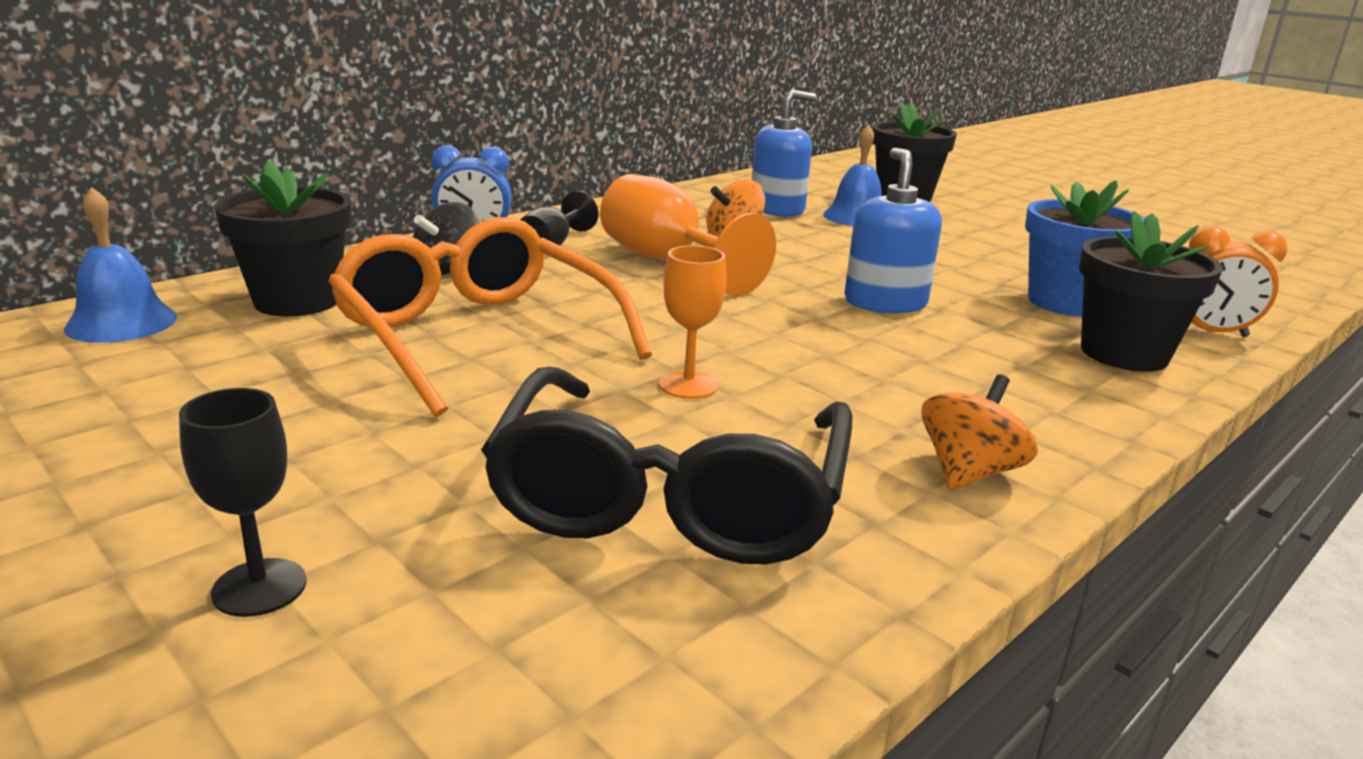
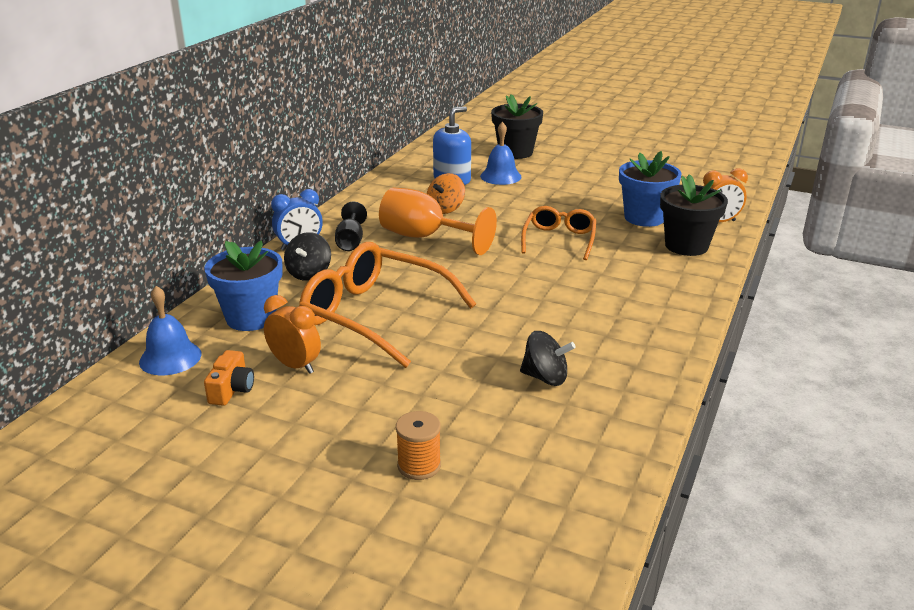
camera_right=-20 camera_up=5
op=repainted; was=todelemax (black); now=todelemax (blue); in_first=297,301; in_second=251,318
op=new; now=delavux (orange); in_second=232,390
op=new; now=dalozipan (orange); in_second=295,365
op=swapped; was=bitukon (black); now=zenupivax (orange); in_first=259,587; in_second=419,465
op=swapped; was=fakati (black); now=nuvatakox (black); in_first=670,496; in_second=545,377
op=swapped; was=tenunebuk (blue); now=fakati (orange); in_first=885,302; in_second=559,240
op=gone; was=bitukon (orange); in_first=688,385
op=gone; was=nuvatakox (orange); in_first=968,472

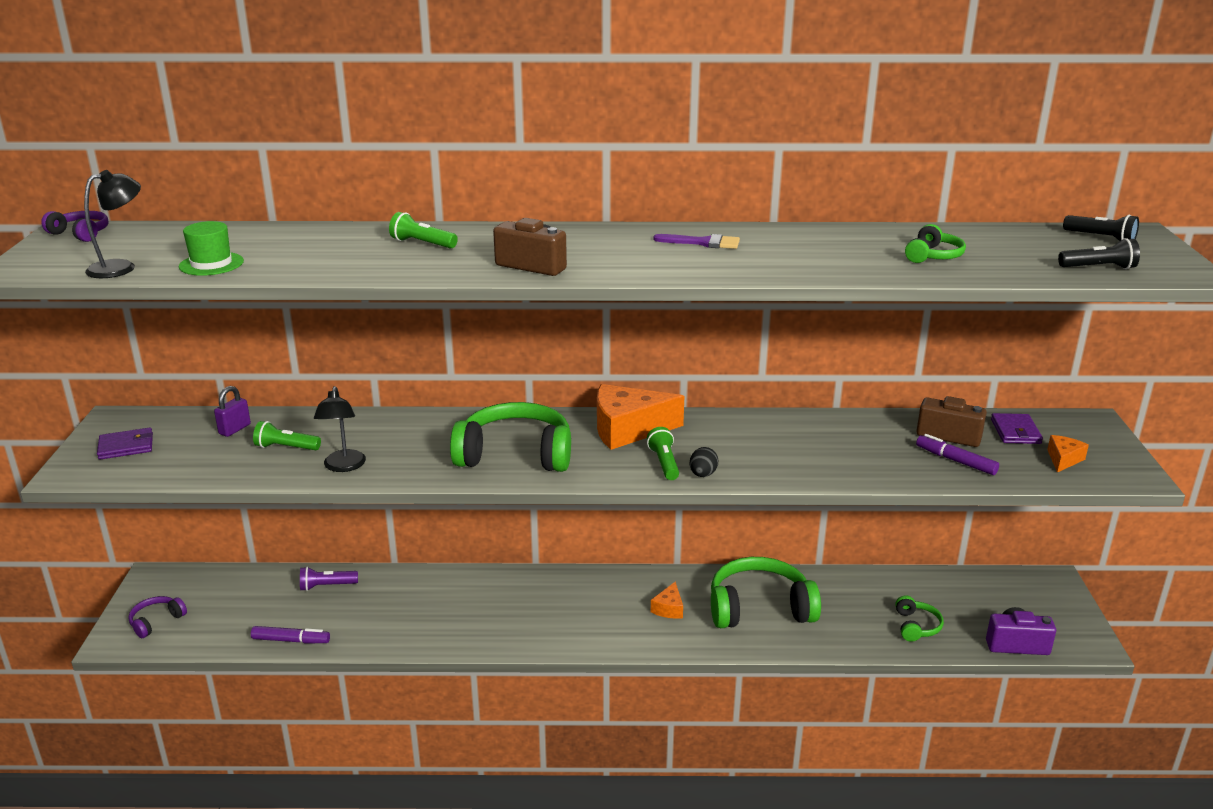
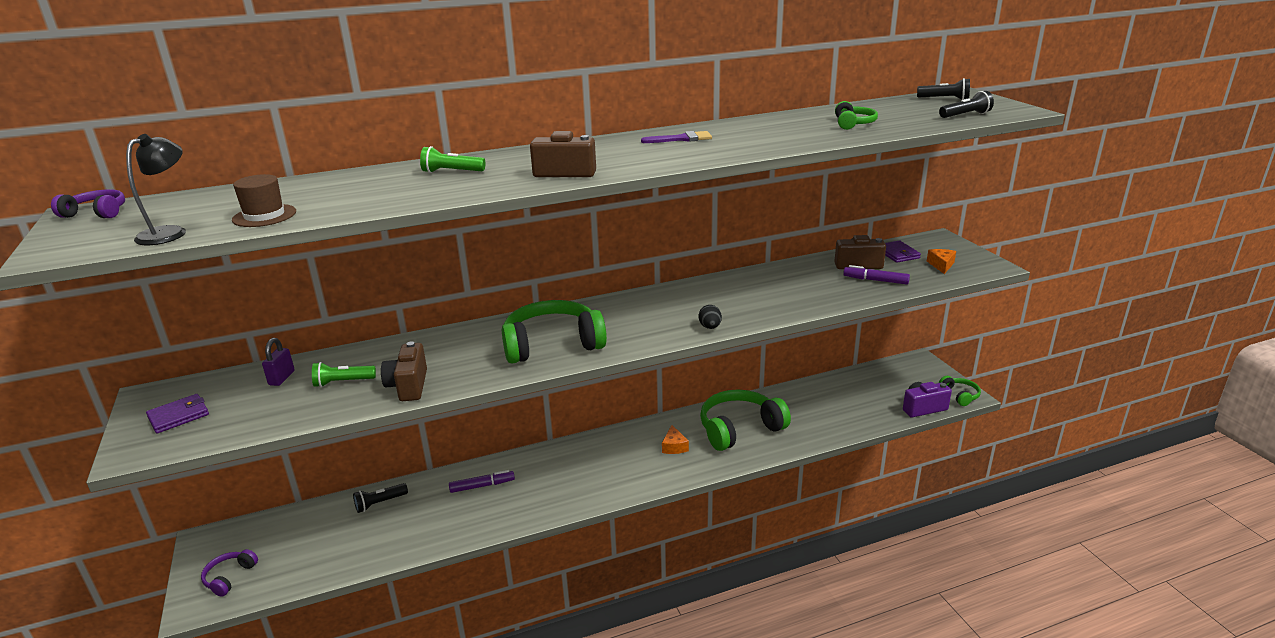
camera_right=-20 camera_up=0
op=repainted; was=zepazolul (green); now=zepazolul (brown); in_first=211,264; in_second=264,216
op=repainted; was=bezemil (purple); now=bezemil (black); in_first=326,586; in_second=380,503
op=swapped; was=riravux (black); now=delavux (brown); in_first=343,466; in_second=408,386
op=shifted; was=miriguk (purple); in_first=291,640; in_second=482,486
op=shifted; was=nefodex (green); in_first=916,626; in_second=960,395
op=gone; was=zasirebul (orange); in_first=628,429
op=gone; was=bezemil (green); in_first=664,463

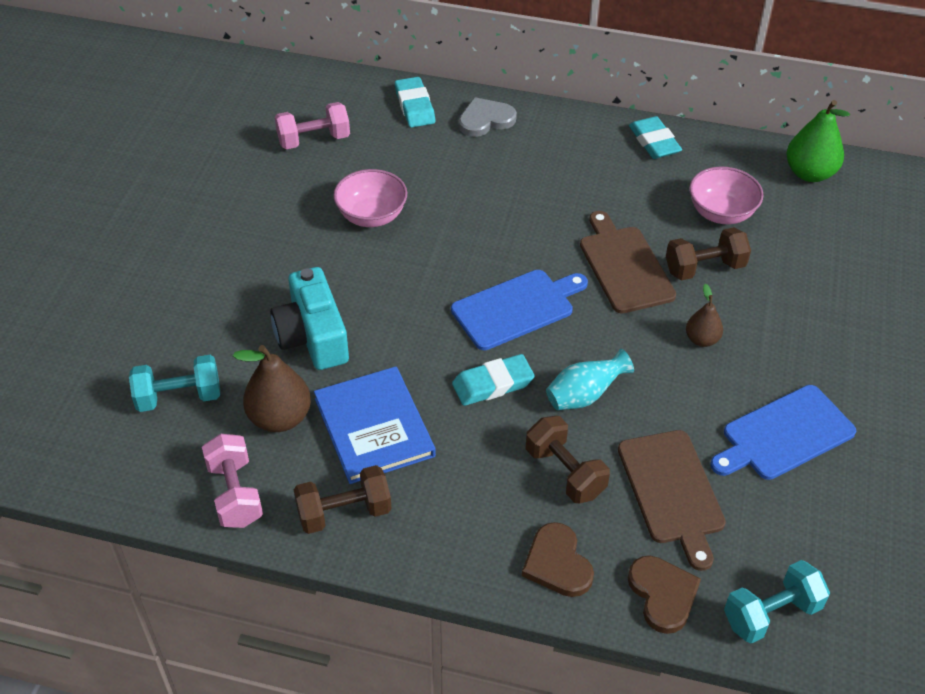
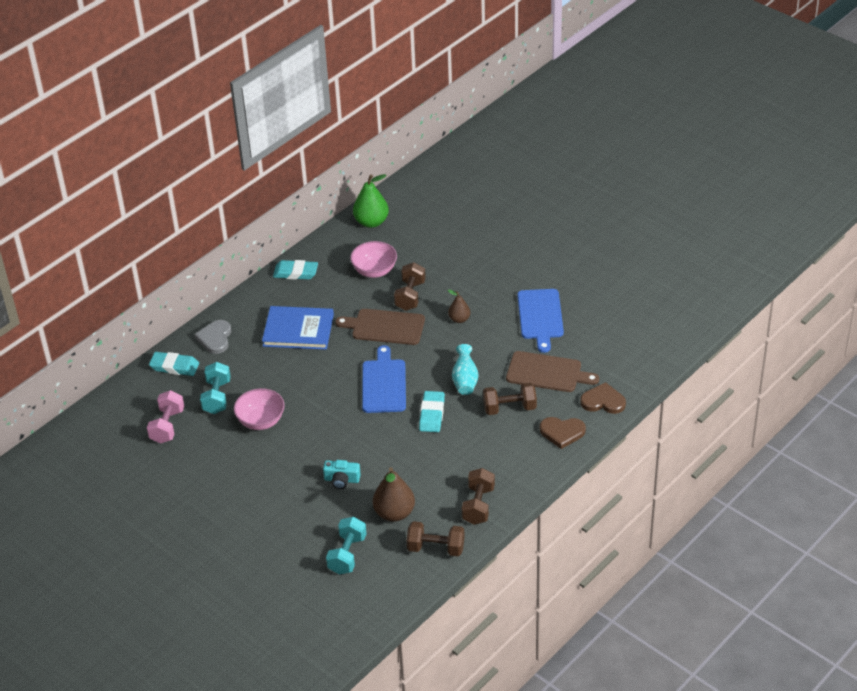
camera_right=-60 camera_up=-5
op=shifted; was=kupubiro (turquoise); in_first=771,614; in_second=217,397
op=shifted; was=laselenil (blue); in_first=374,427; in_second=298,330
op=scaled; was=delavux (turquoise); in_first=312,336; in_second=341,480; ratio=0.56
op=repainted; was=kupubiro (pink); now=kupubiro (brown); in_first=235,494; in_second=436,548

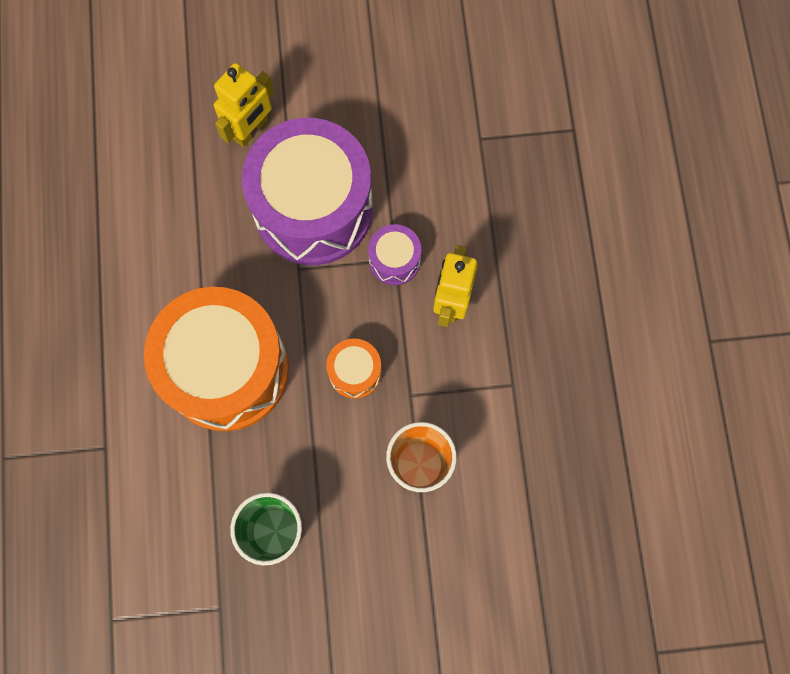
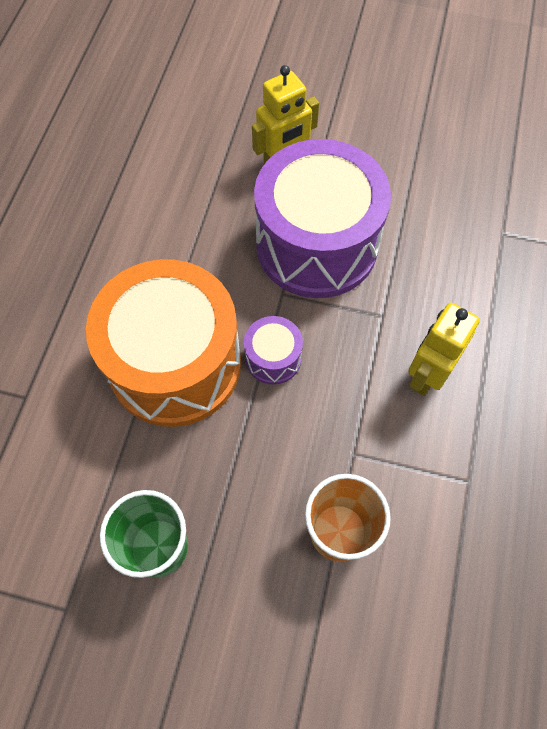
camera_right=20 camera_up=-10
op=shifted; was=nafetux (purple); in_first=394,260; in_second=273,358
op=gone; was=nafetux (orange); in_first=355,372

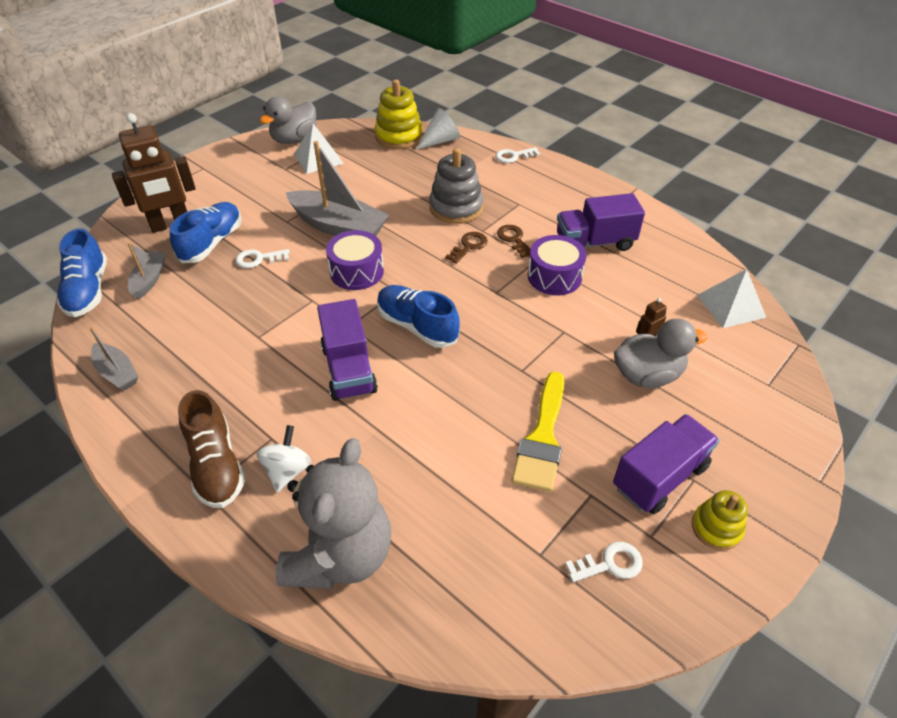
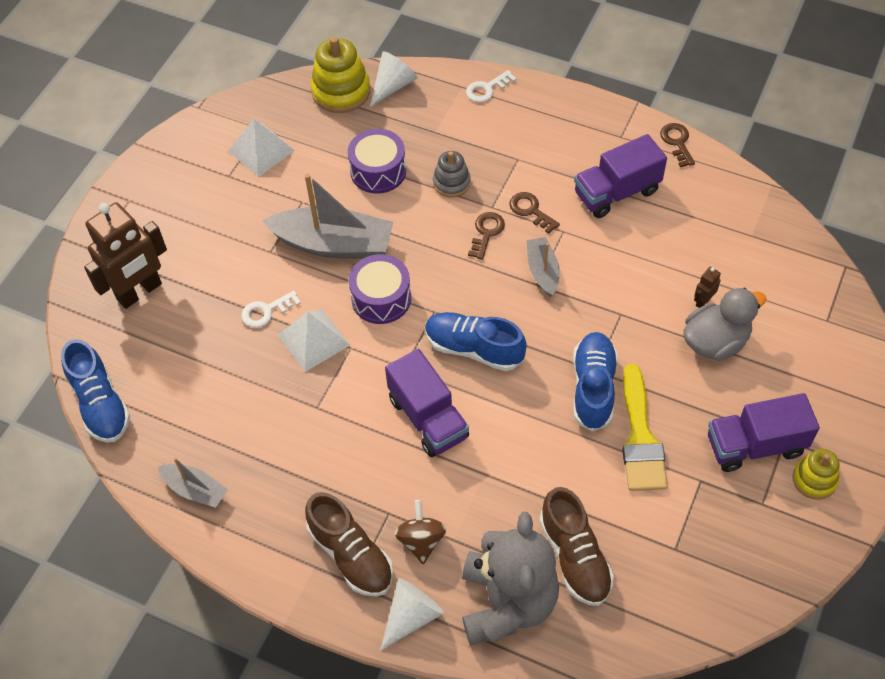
camera_right=-15 camera_up=10
op=shifted; was=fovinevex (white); in_first=730,306; in_second=313,340
op=shifted; was=nafetux (purple); in_first=554,276; in_second=378,171
op=new; now=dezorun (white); in_second=411,616
op=repainted; was=nuvatakox (white); now=nuvatakox (brown); in_first=287,471; in_second=421,540
op=scaled; was=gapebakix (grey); in_first=456,208; in_second=451,183; ratio=0.61
op=shifted; was=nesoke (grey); in_first=149,280; in_second=542,271
op=new; now=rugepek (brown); in_second=575,557
op=shifted; was=rugepek (blue); in_first=212,243; in_second=593,388
op=new; now=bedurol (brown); in_second=677,142
op=rotated; was=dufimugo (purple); in_first=659,476; in_second=755,445; clockwise=-135
op=gone; was=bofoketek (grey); in_first=294,139
op=gone; was=bedurol (white); in_first=610,564

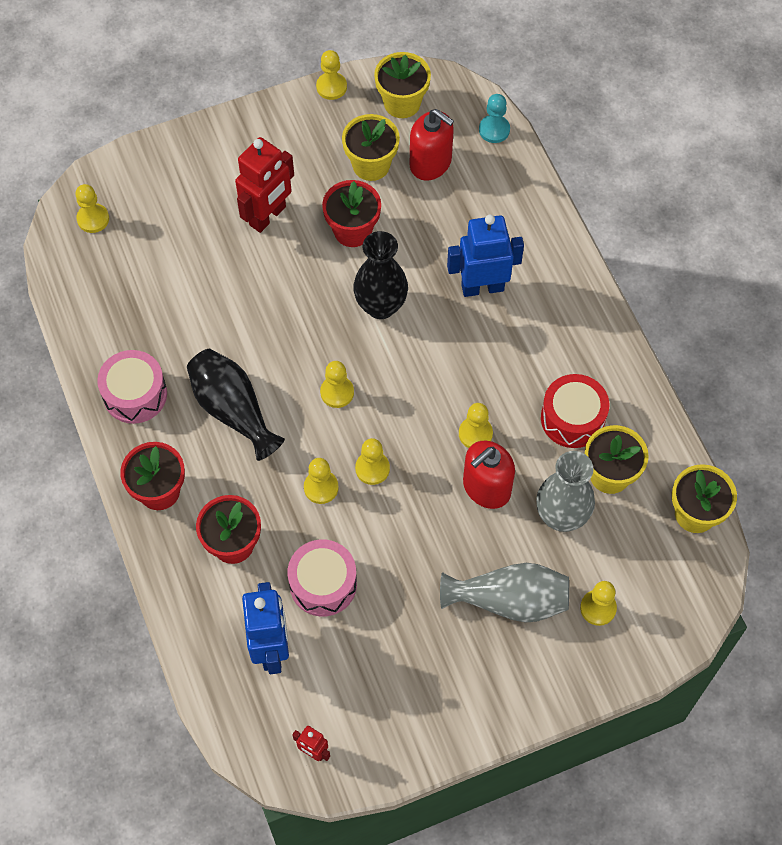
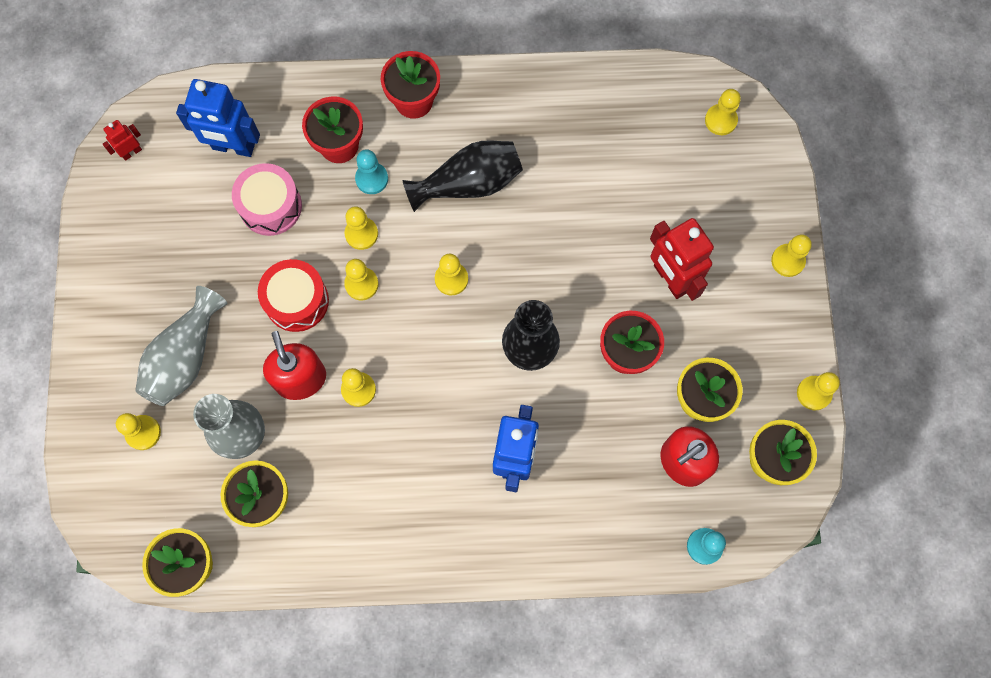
camera_right=110 camera_up=10
op=shifted; was=nafetux (red); in_first=572,418; in_second=297,301
op=new; now=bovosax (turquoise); in_second=372,179
op=new; now=bovosax (yellow); in_second=788,261
op=gone; was=nafetux (pink); in_first=135,394

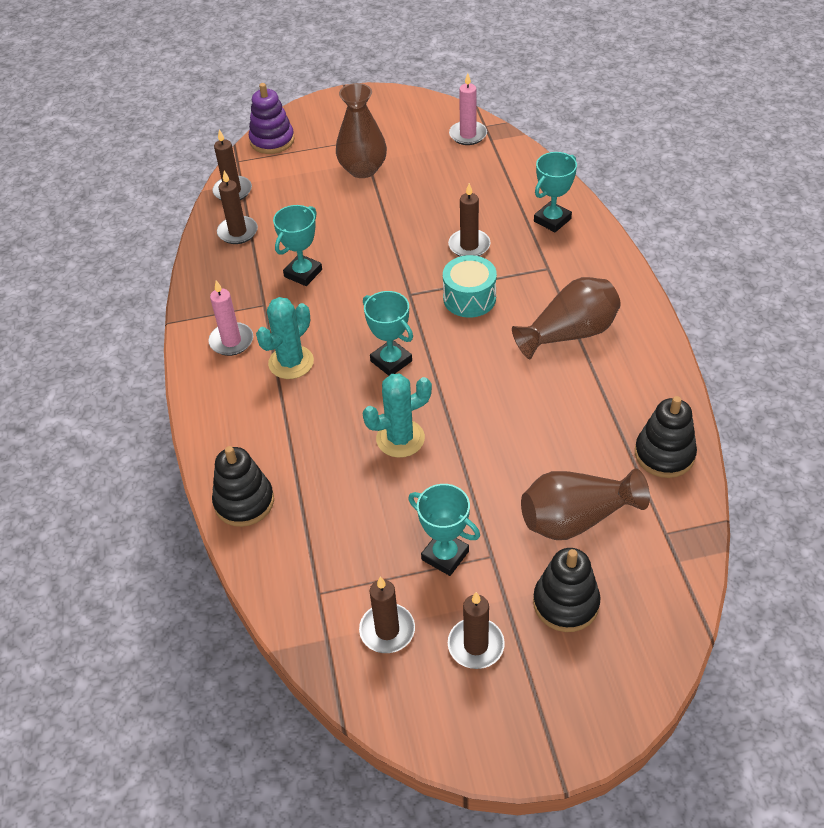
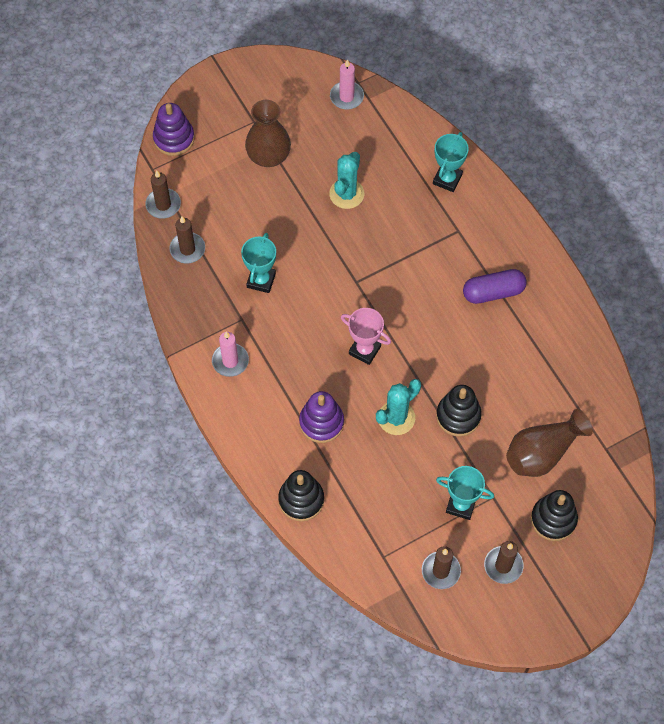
camera_right=-20 camera_up=15
op=new; now=gapebakix (purple); in_second=321,422
op=shifted; was=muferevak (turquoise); in_first=291,362; in_second=346,194
op=repainted; was=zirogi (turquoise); now=zirogi (pink); in_first=391,361; in_second=364,350
op=shifted; was=gapebakix (black); in_first=664,454; in_second=458,416
op=swapped; was=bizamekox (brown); now=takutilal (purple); in_first=569,333; in_second=493,292
op=gone; was=nafetux (turquoise); in_first=469,298
op=gone; was=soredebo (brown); in_first=469,246

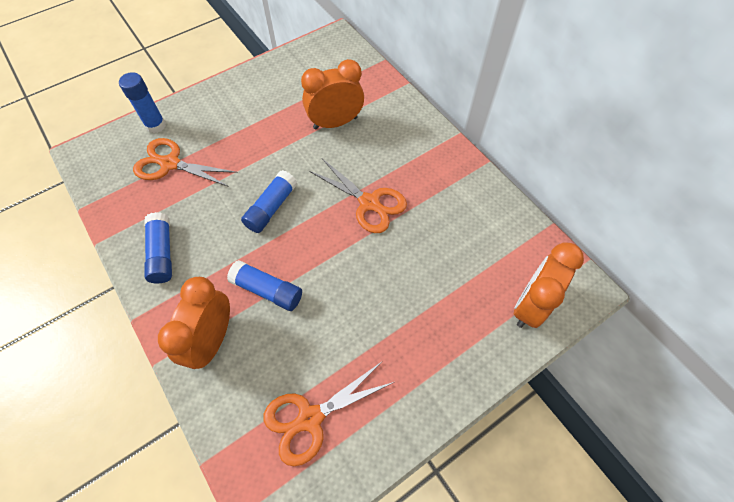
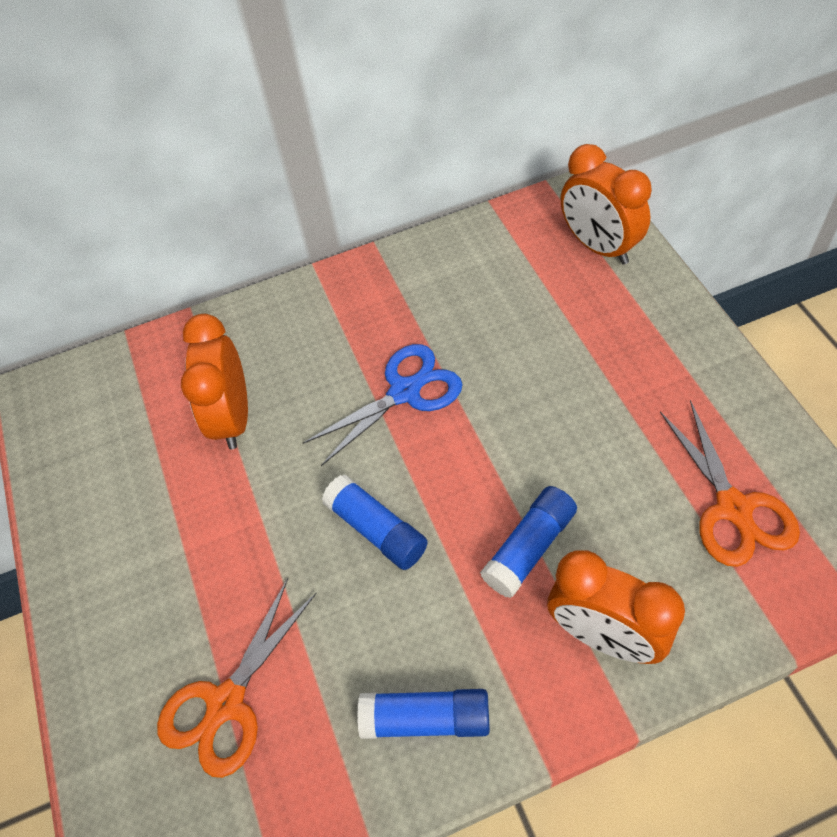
camera_right=-70 camera_up=-5
op=repainted; was=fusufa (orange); now=fusufa (blue); in_first=369,203; in_second=404,392
op=gone; was=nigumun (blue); in_first=156,125

